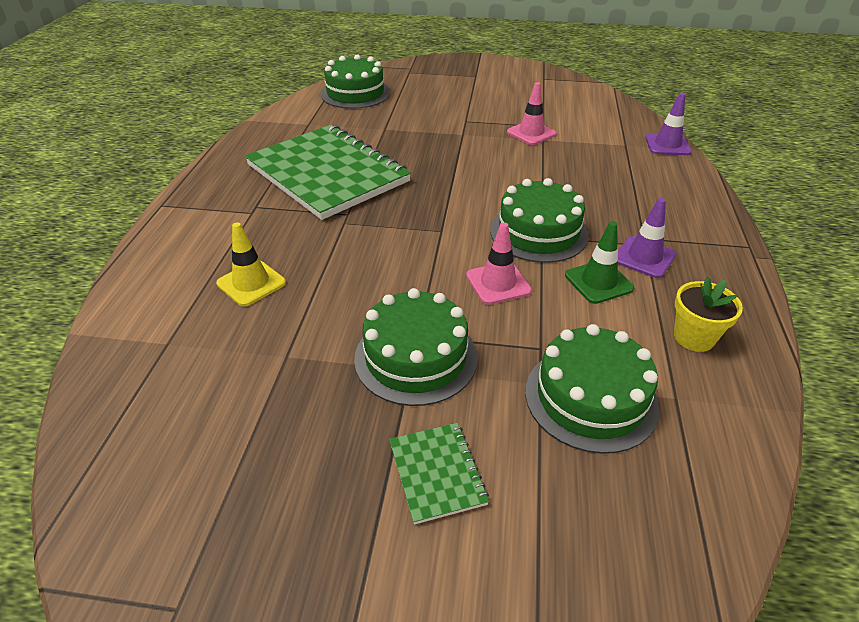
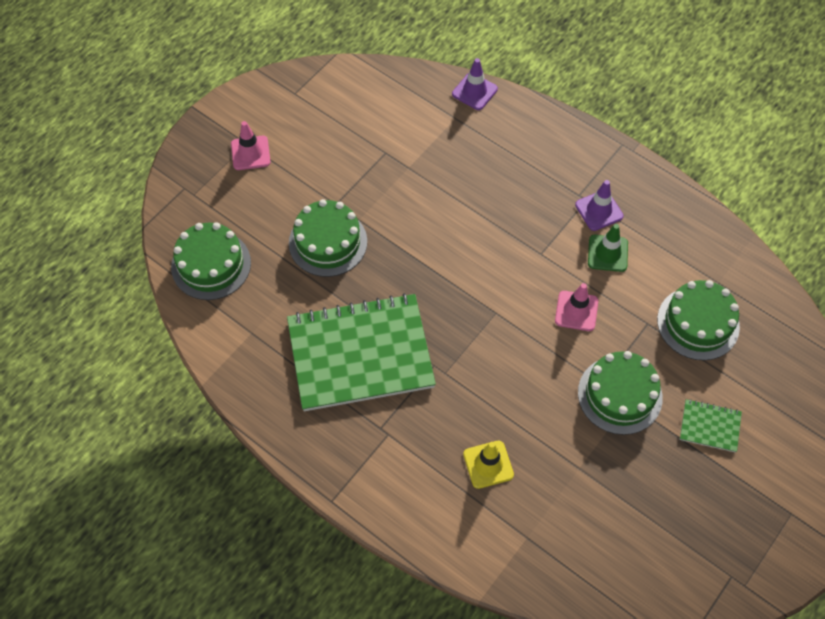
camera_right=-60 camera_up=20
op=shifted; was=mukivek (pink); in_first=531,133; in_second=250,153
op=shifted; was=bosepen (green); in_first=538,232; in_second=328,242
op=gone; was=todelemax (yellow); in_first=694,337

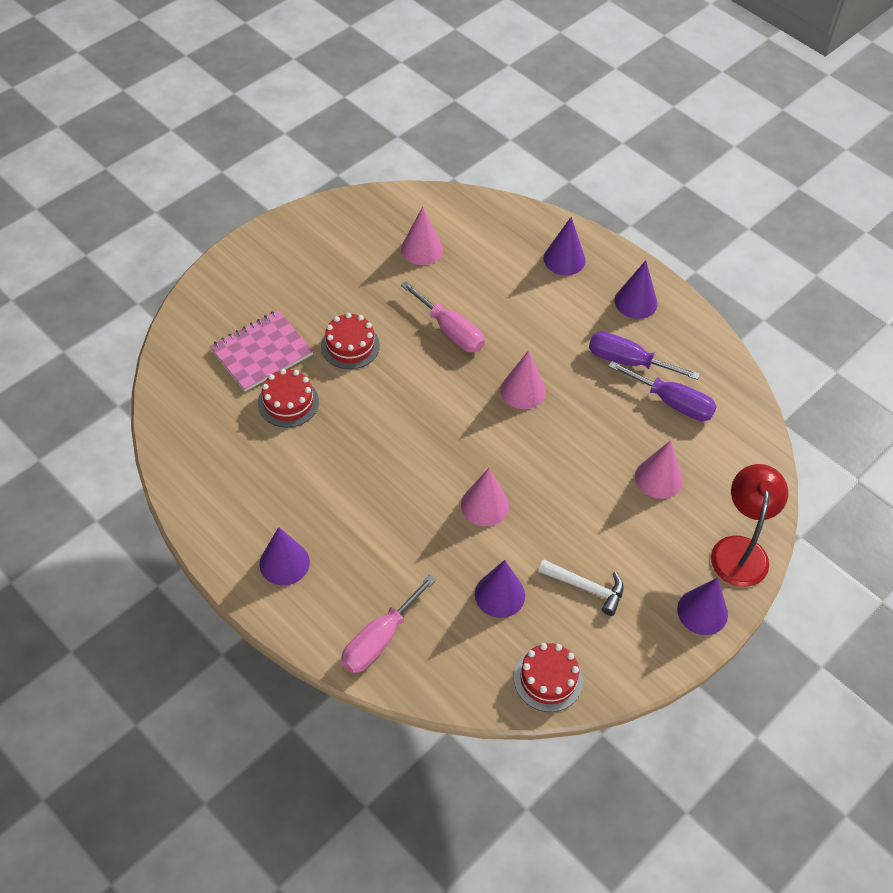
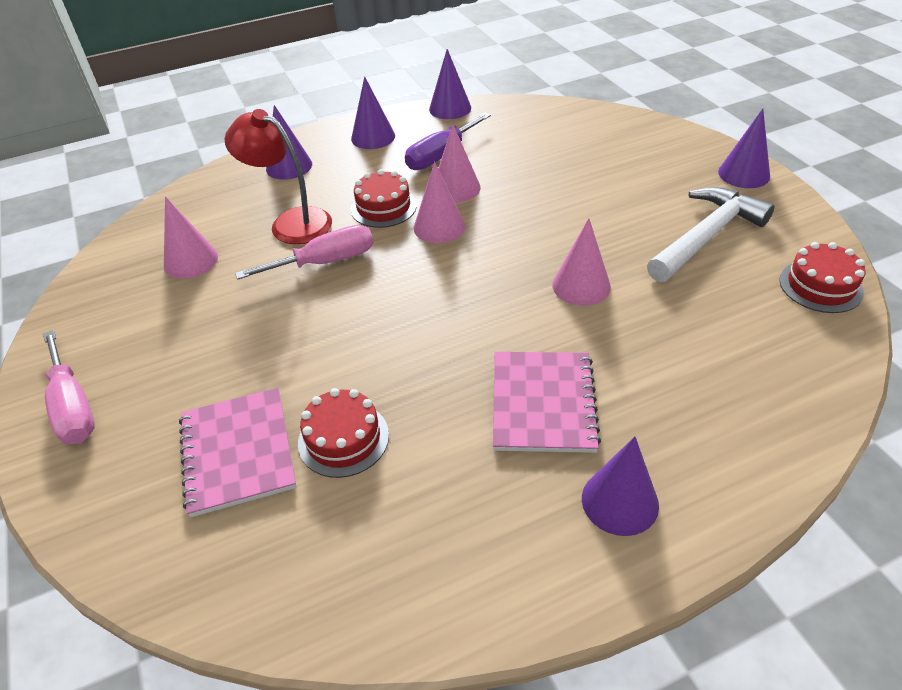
camera_right=-65 camera_up=-10
op=shifted; was=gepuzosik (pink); in_first=379,639; in_second=73,407
op=shifted; was=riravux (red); in_first=740,550; in_second=291,222
op=shifted; was=bosepen (red); in_first=350,346; in_second=383,207
op=shifted; was=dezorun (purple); in_first=500,594; in_second=450,108
op=shifted; was=dezorun (pink); in_first=658,478; in_second=456,188
op=new; now=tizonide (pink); in_second=543,403
op=scaled; was=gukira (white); in_first=586,588; in_second=706,236; ratio=1.65
op=gone; was=gepuzosik (purple); in_first=672,402

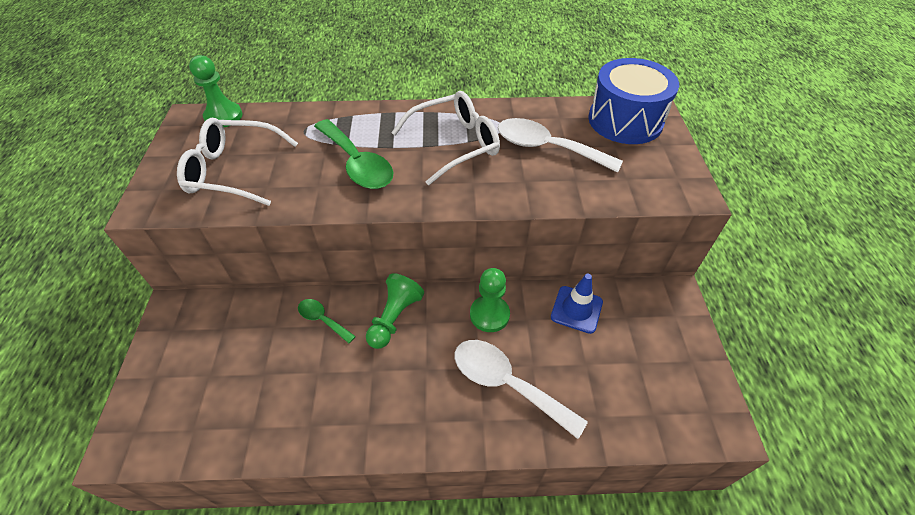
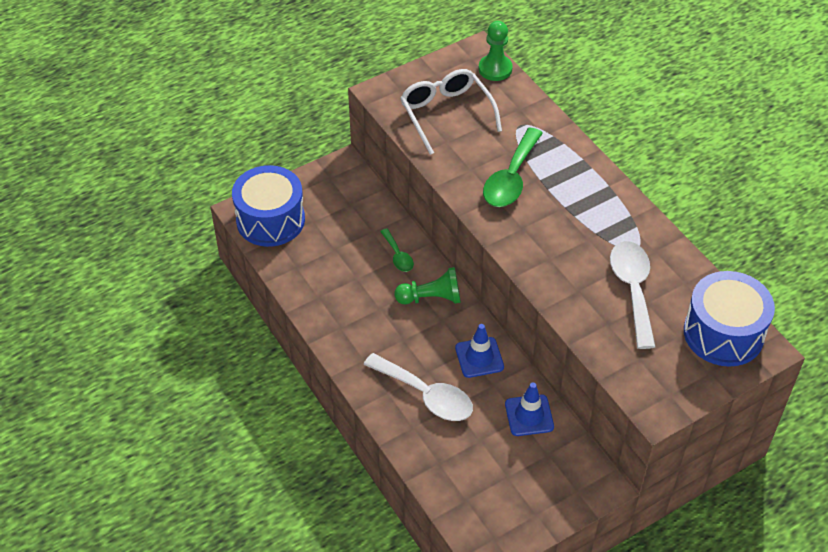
camera_right=60 camera_up=0
op=new; now=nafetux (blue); in_second=270,220
op=rotated; was=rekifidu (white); in_first=507,384; in_second=426,395; clockwise=120
op=rotated; was=rekifidu (green); in_first=322,320; in_second=398,256; clockwise=150
op=swapped; was=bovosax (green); now=mukivek (blue); in_first=489,315; in_second=479,357
op=gone; was=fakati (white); in_first=455,144

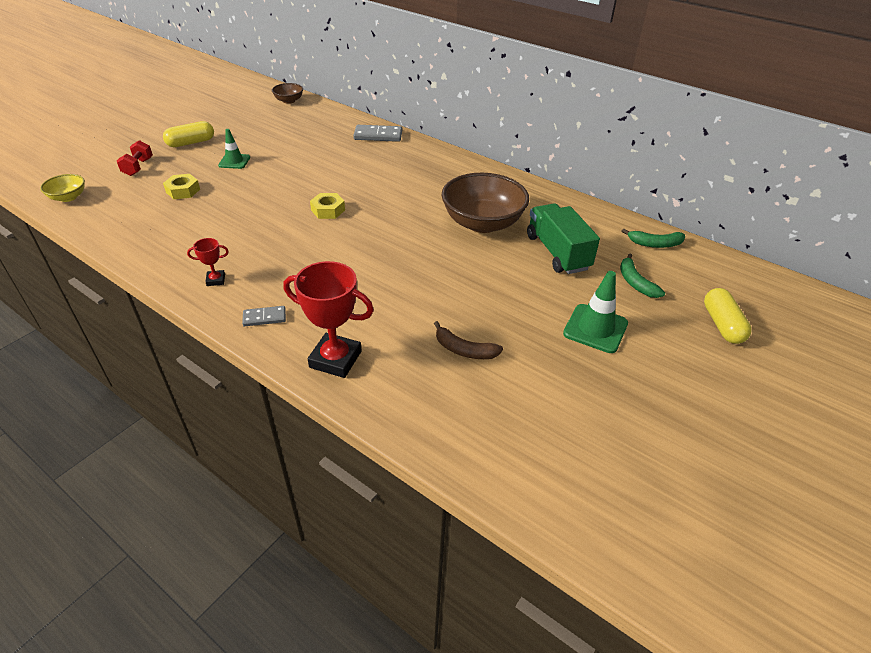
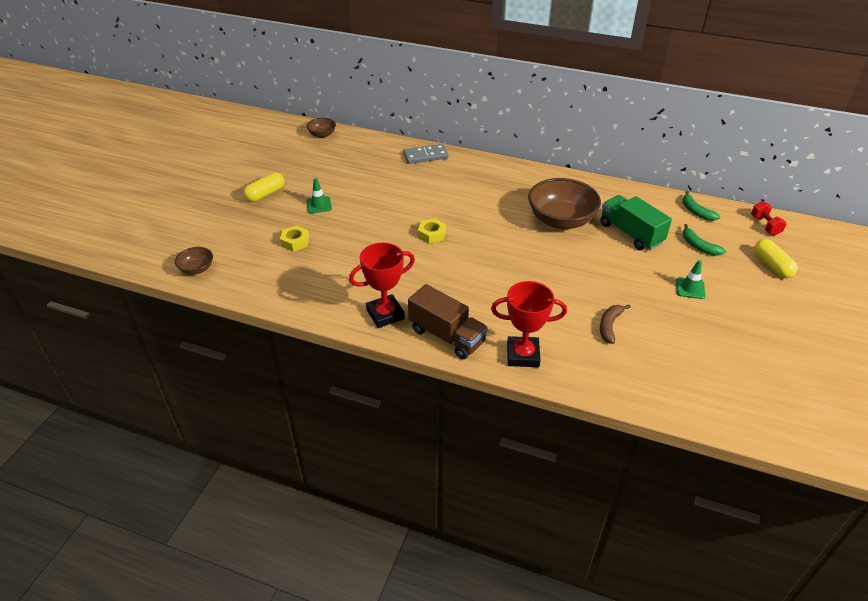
camera_right=-15 camera_up=0
op=repainted; was=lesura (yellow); now=lesura (brown); in_first=68,197; in_second=197,269
op=scaled; was=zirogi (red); in_first=216,280; in_second=385,314; ratio=2.07
op=swapped; was=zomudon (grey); now=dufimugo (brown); in_first=264,317; in_second=447,336
op=rotated; was=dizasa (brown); in_first=464,350; in_second=609,326; clockwise=105
op=scaled; was=mukivek (green); in_first=595,328; in_second=690,288; ratio=0.66
op=rotated; was=dizasa (green); in_first=655,244; in_second=696,211; clockwise=75
op=shifted; was=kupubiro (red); in_first=138,167; in_second=765,225

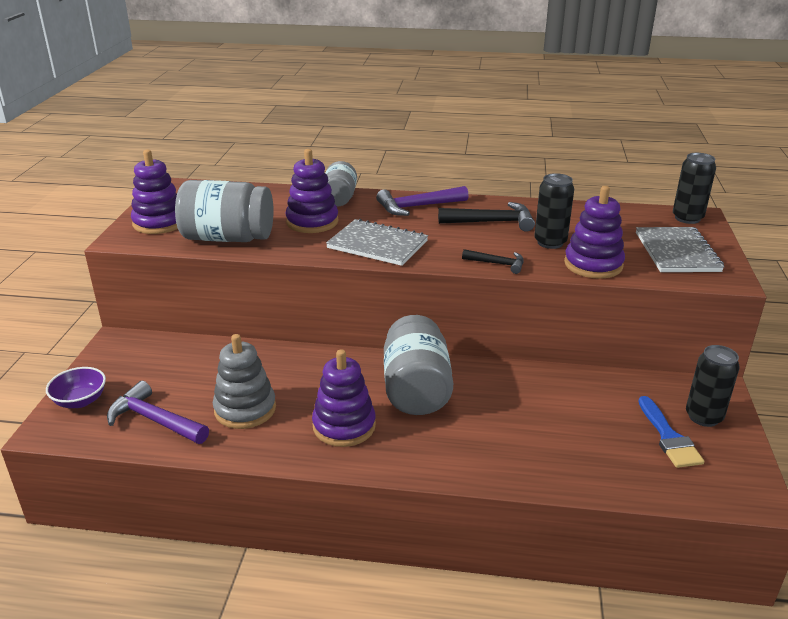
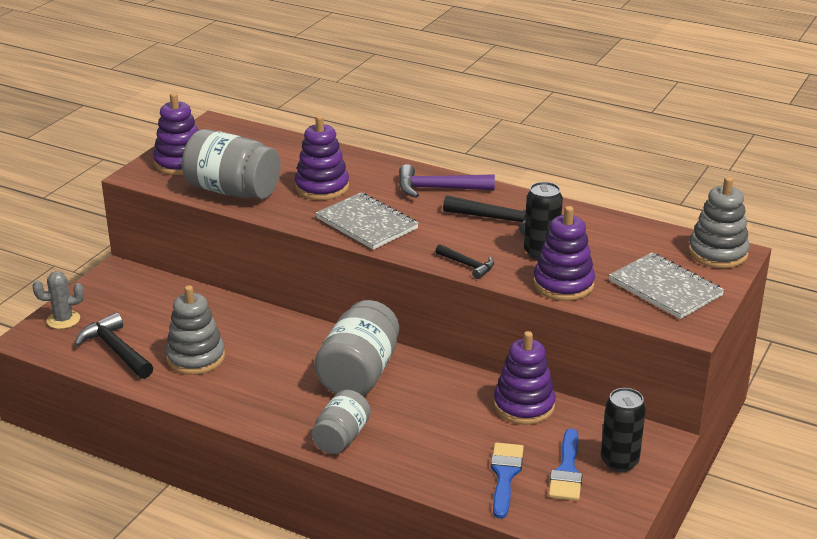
camera_right=20 camera_up=0
op=swapped; was=lesura (purple); now=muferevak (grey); in_first=80,401; in_second=63,320
op=repainted; was=gukira (purple); now=gukira (black); in_first=155,420; in_second=116,350
op=shifted; was=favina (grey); in_first=339,199; in_second=341,437
op=new; now=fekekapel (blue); in_second=505,475
op=shifted; was=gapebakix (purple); in_first=344,426; in_second=524,406
op=rotated; was=tizonide (grey); in_first=677,252; in_second=665,288; clockwise=-60
op=swapped; was=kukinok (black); now=gapebakix (grey); in_first=687,218; in_second=717,253

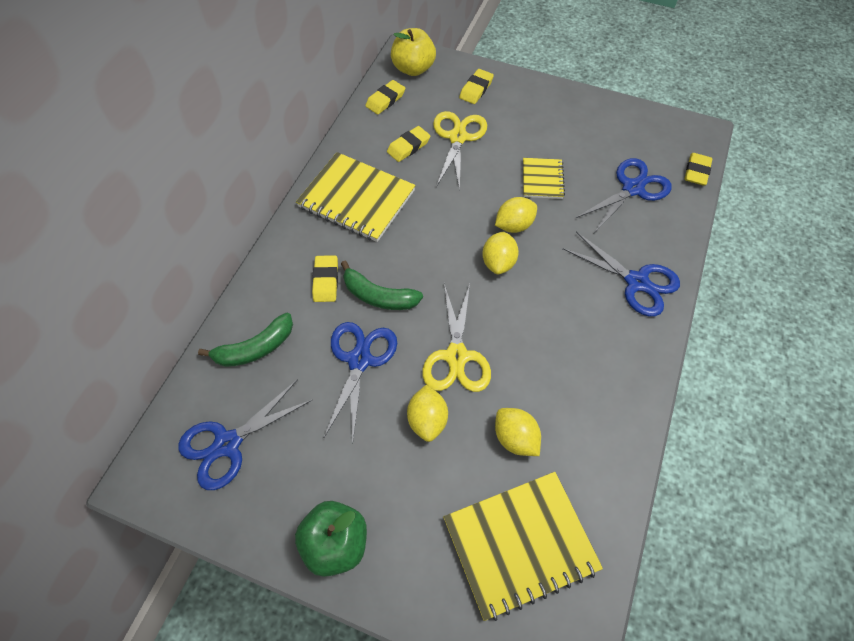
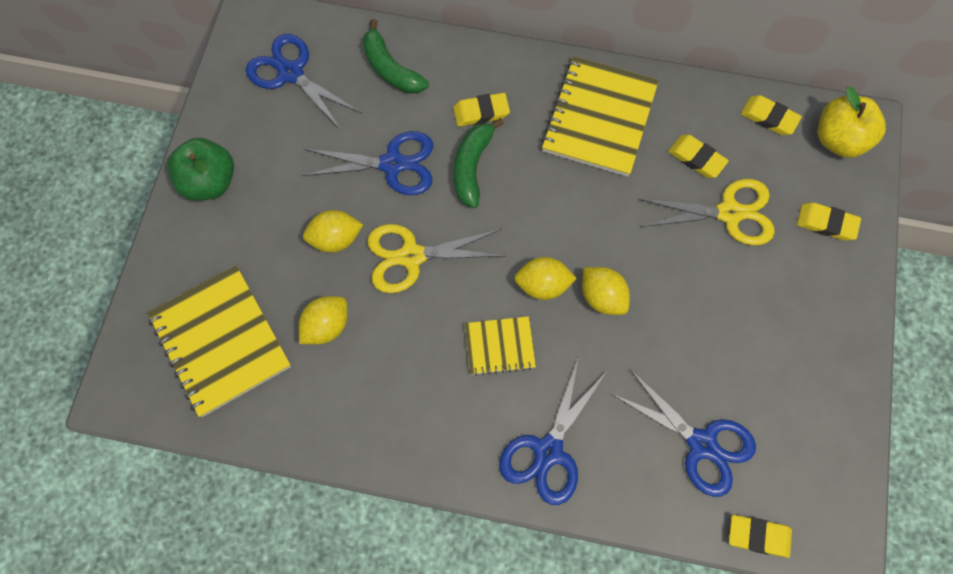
camera_right=80 camera_up=10
op=shifted; was=tizonide (yellow); in_first=542,179; in_second=499,346

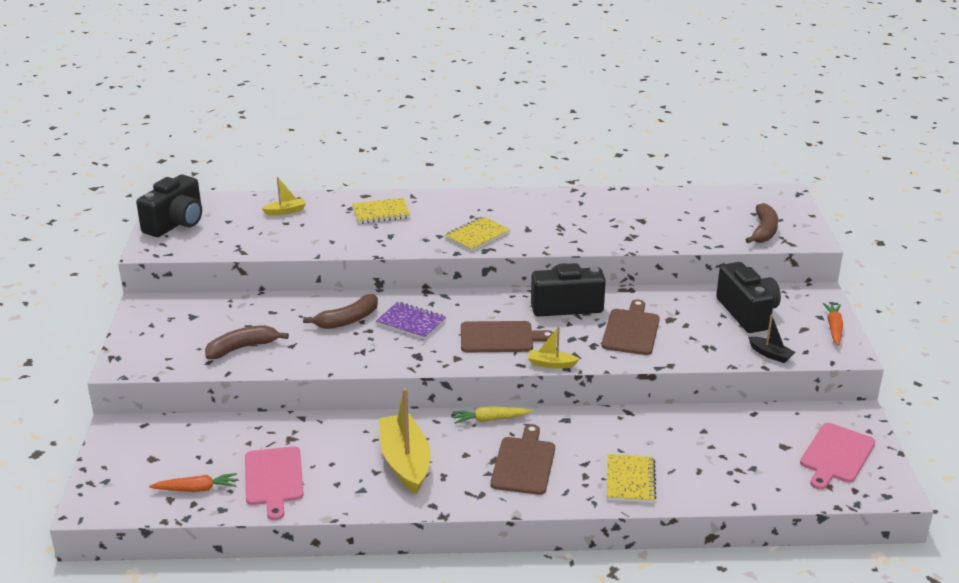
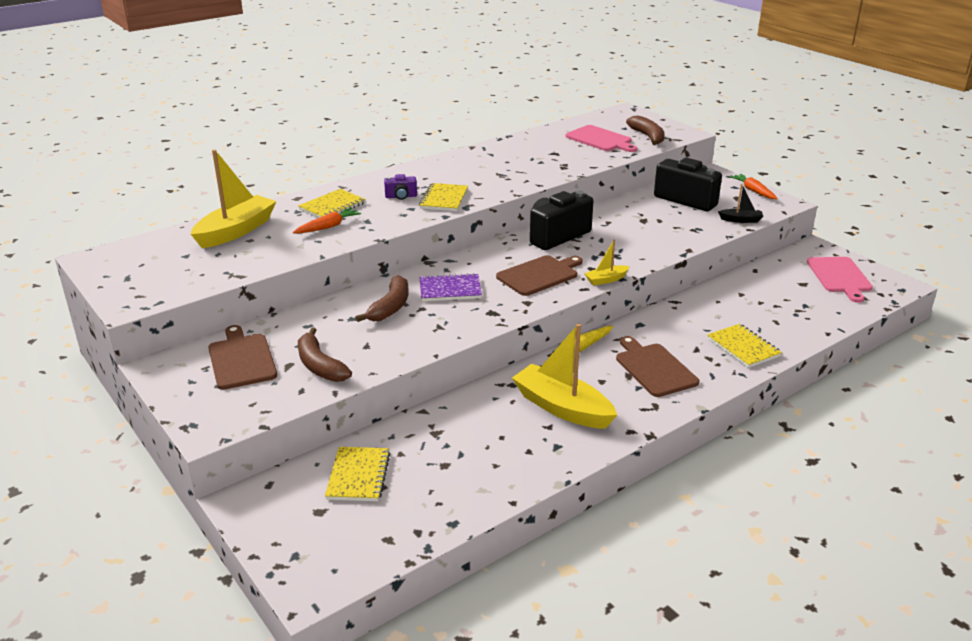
camera_right=-35 camera_up=0
op=scaled; was=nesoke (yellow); in_first=285,211; in_second=236,231; ratio=2.06
op=shifted; was=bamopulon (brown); in_first=631,330; in_second=241,359
op=shifted; was=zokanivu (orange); in_first=196,489; in_second=328,227
op=rotated; was=dizasa (brown); in_first=242,348; in_second=319,366; clockwise=-60
op=new; now=tizonide (yellow); in_second=358,476
op=new; now=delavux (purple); in_second=401,196
op=shifted; was=bamopulon (pink); in_first=274,479; in_second=600,139
op=gone; was=delavux (black); in_first=176,224

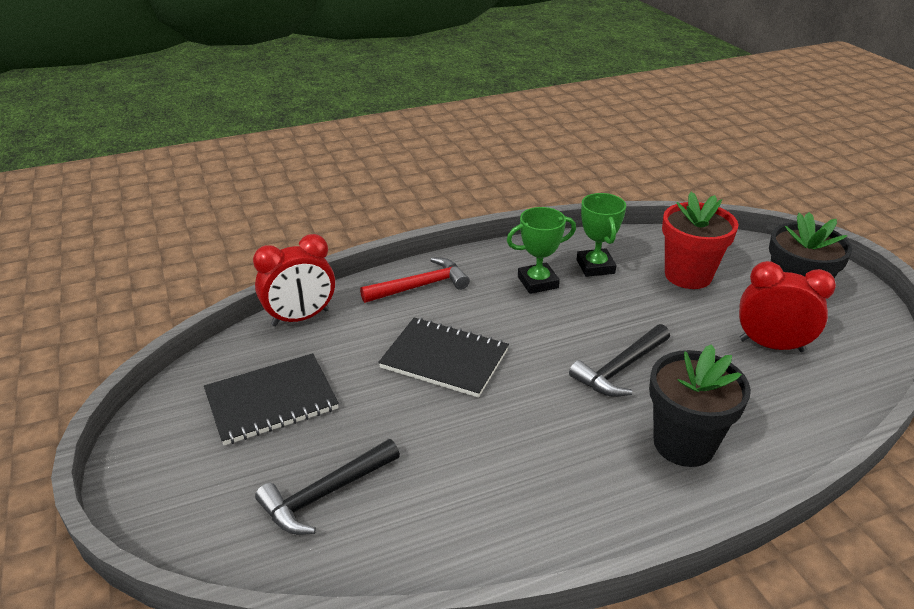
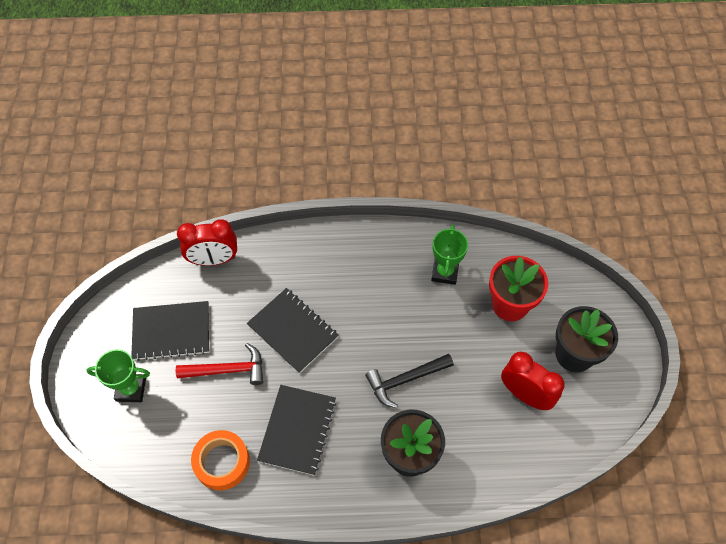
camera_right=20 camera_up=25
op=shifted; was=zirogi (green); in_first=538,282; in_second=131,389
op=shifted; was=gukira (red); in_first=420,286; in_second=227,370
op=new; now=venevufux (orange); in_second=222,462
op=new; now=tizonide (black); in_second=297,430
op=gone; was=gukira (black); in_first=325,494

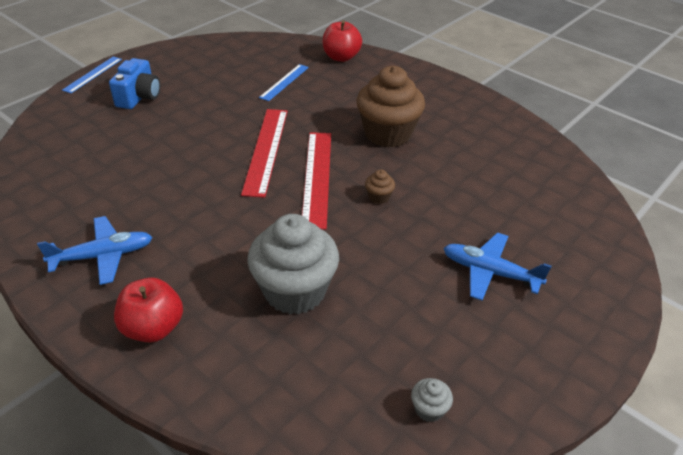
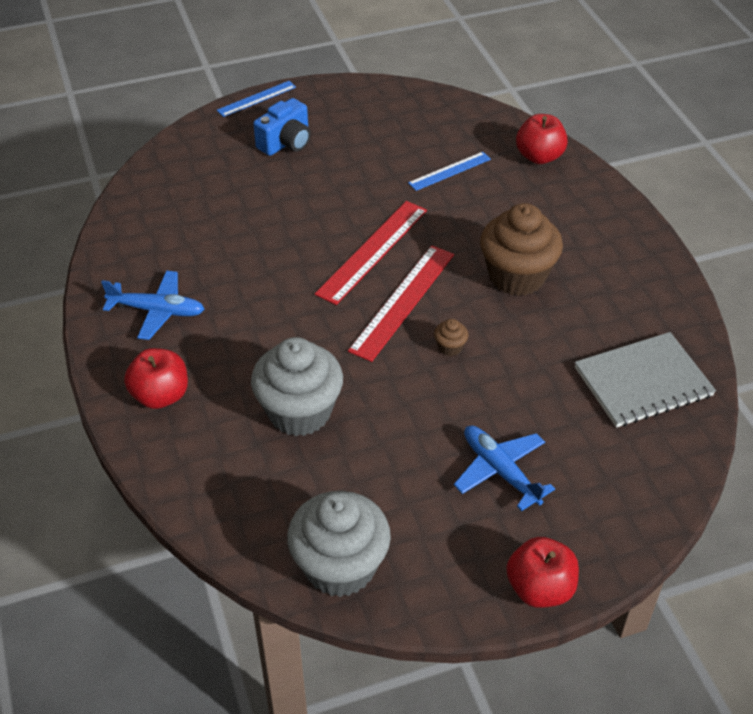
camera_right=30 camera_up=5
op=scaled; was=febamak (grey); in_first=429,409; in_second=340,566; ratio=2.49
op=new; now=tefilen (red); in_second=540,588
op=new; now=tizonide (grey); in_second=643,382

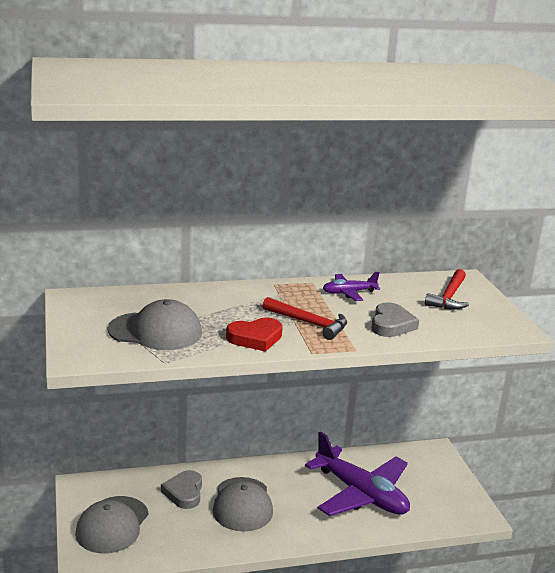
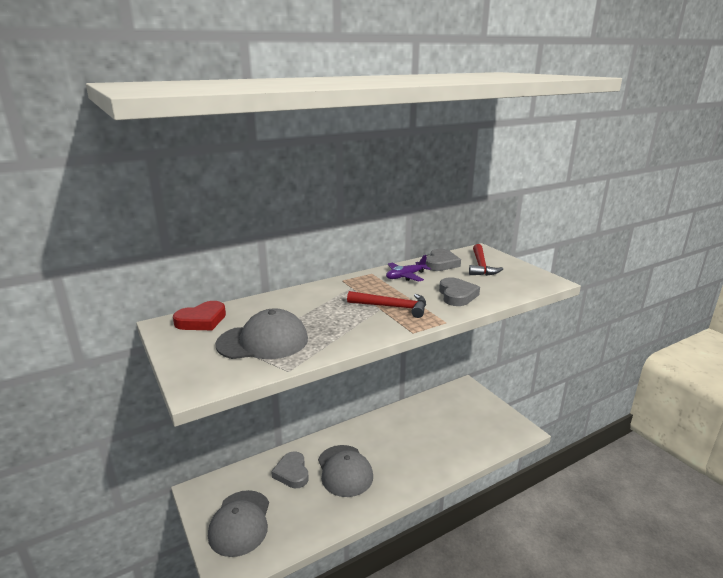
camera_right=-15 camera_up=0
op=shifted; was=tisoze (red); in_first=255,338; in_second=202,320
op=new; now=tisoze (grey); in_second=441,263
op=gone; was=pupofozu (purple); in_first=361,494

